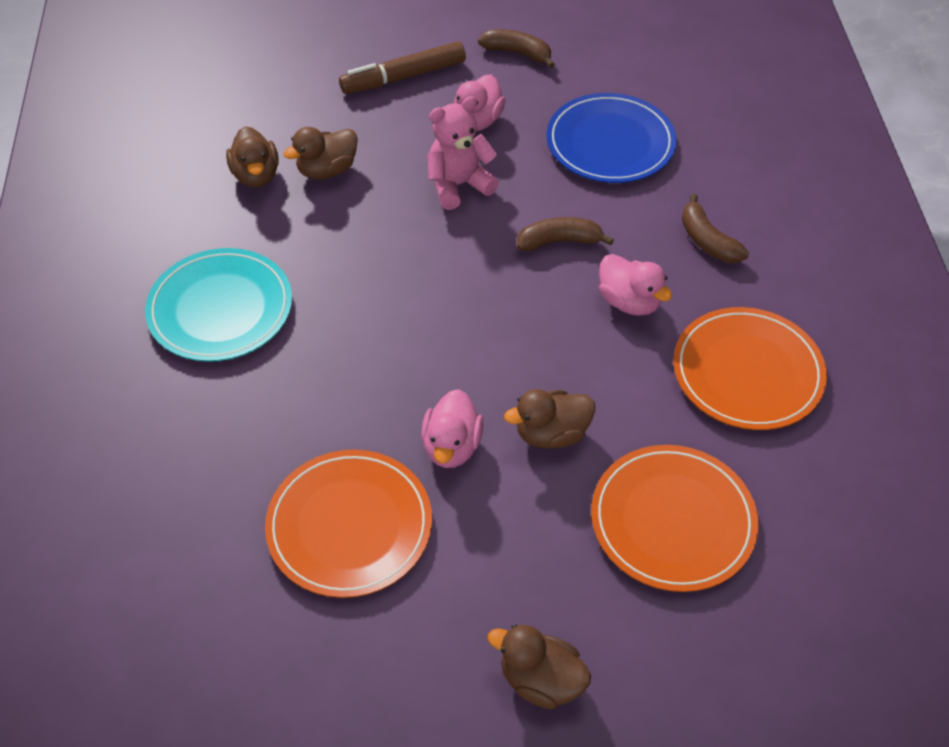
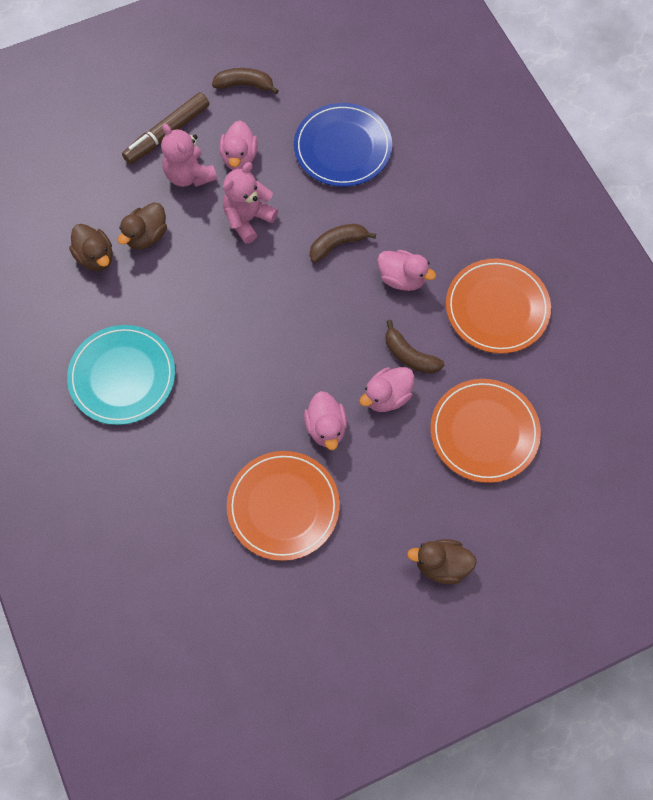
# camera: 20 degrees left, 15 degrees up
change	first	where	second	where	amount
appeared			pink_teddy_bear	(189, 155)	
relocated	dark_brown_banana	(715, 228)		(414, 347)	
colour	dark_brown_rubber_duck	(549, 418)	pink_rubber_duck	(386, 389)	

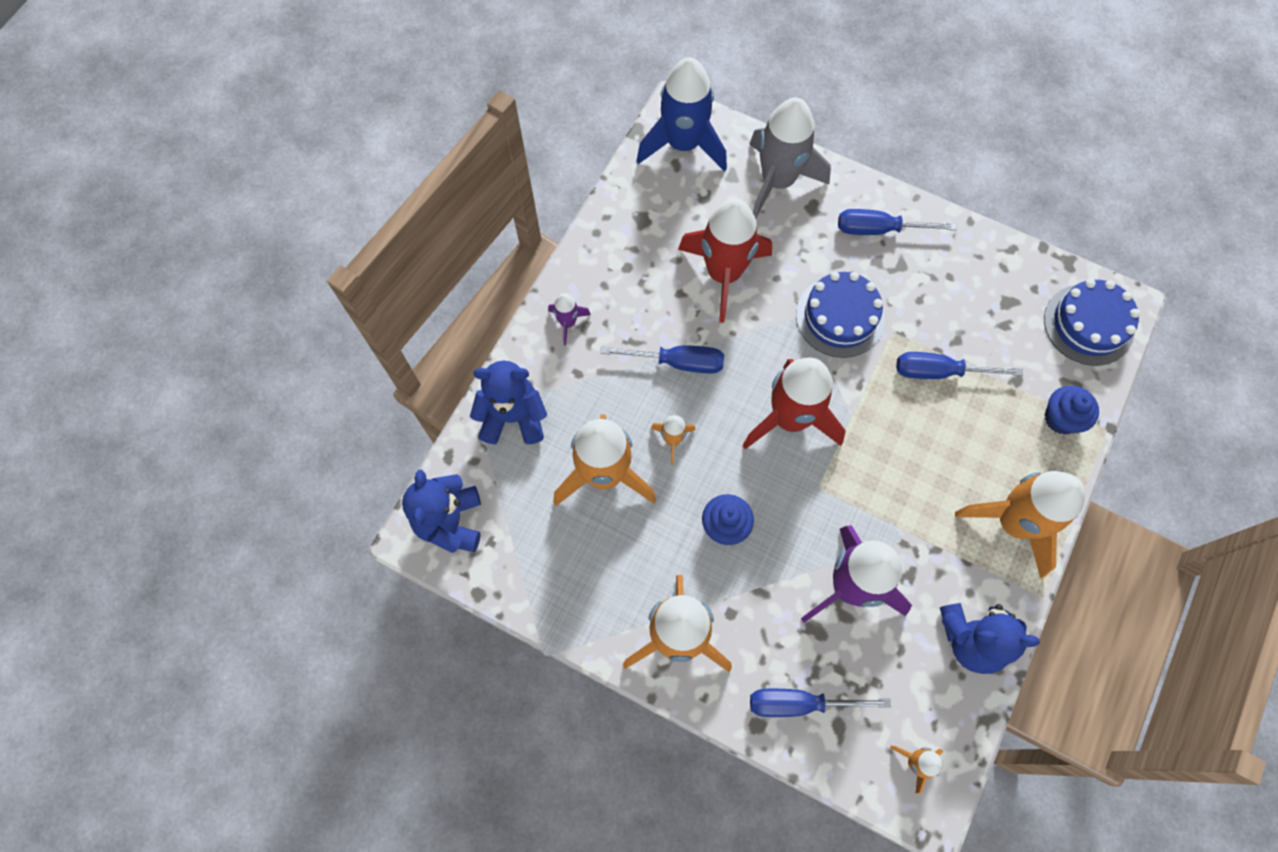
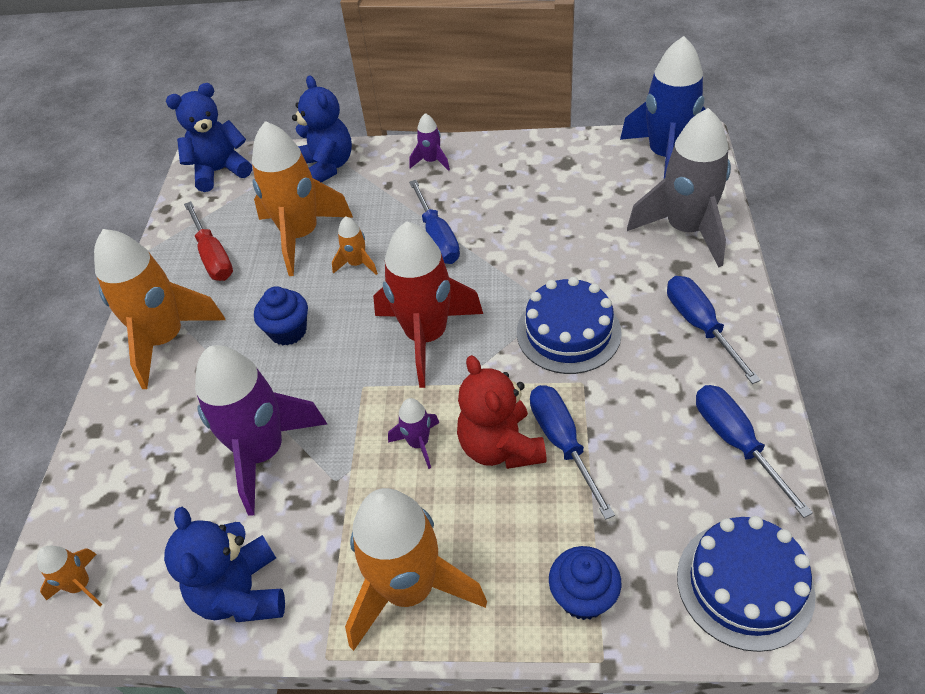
# camera: 70 degrees right, 20 degrees down
change	first	where	second	where	amount
missing	red_toy_rocket	(725, 261)			
appeared			red_hand_screwdriver	(208, 241)	
appeared			purple_toy_rocket	(413, 433)	
appeared			red_teddy_bear	(502, 412)	
relocated	blue_hand_screwdriver	(820, 703)		(754, 451)	

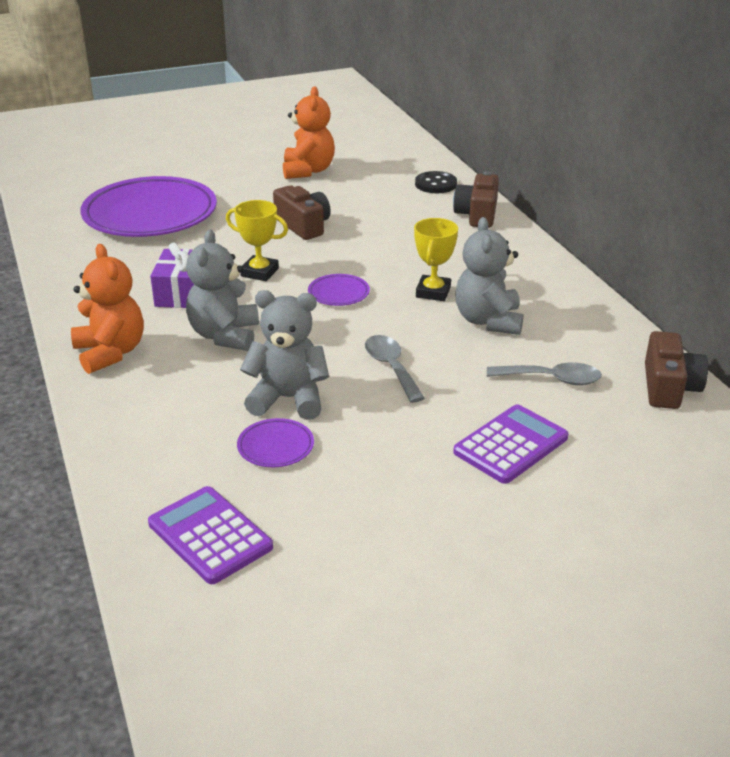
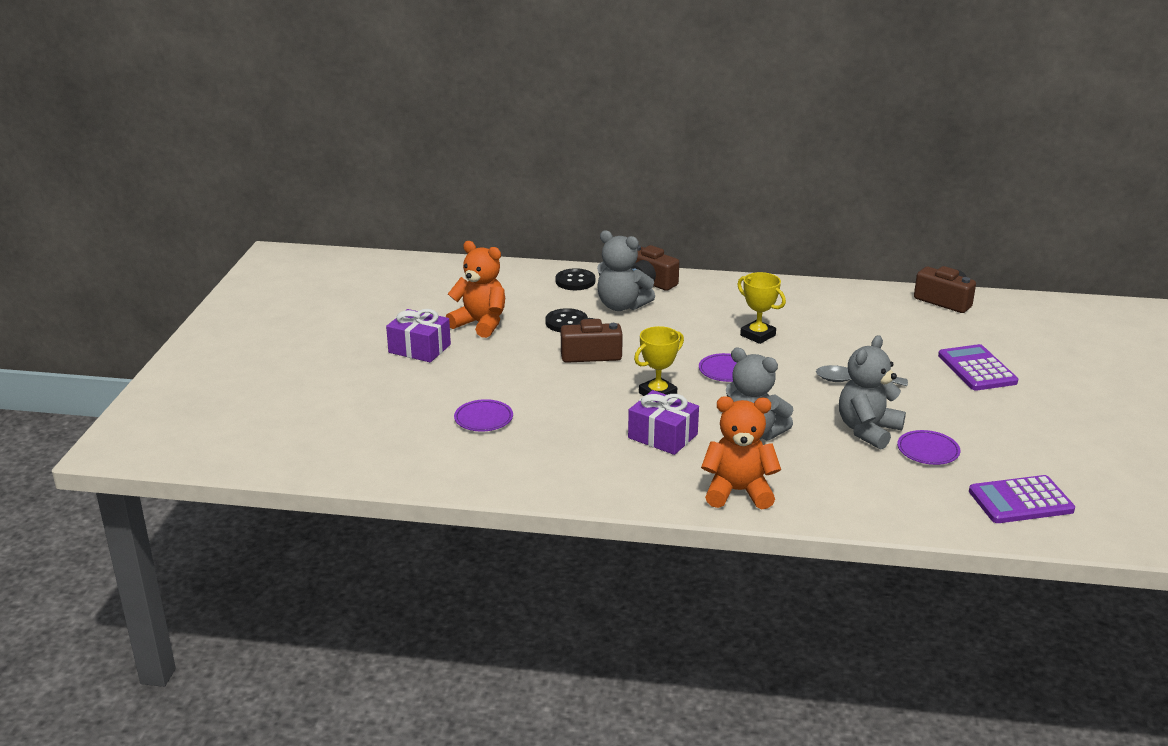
# camera: 60 degrees left, 5 degrees down
change	first	where	second	where	amount
missing	grey_spoon	(544, 373)			
appeared			purple_wrapped_gift	(418, 335)	
appeared			black_shirt_button	(566, 320)	
relocated	grey_teddy_bear	(489, 276)		(626, 270)	
size	purple_plate	(148, 206)		(483, 415)	x0.41

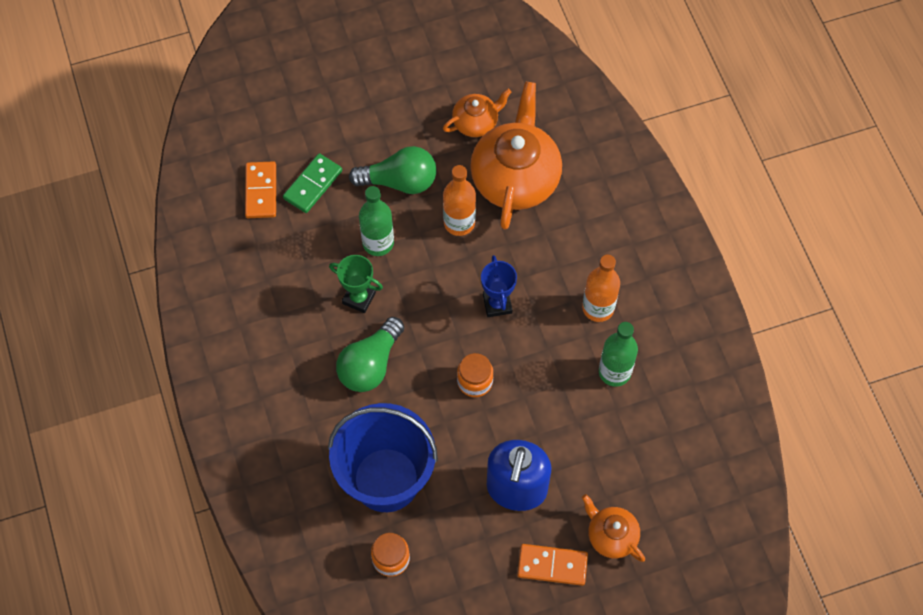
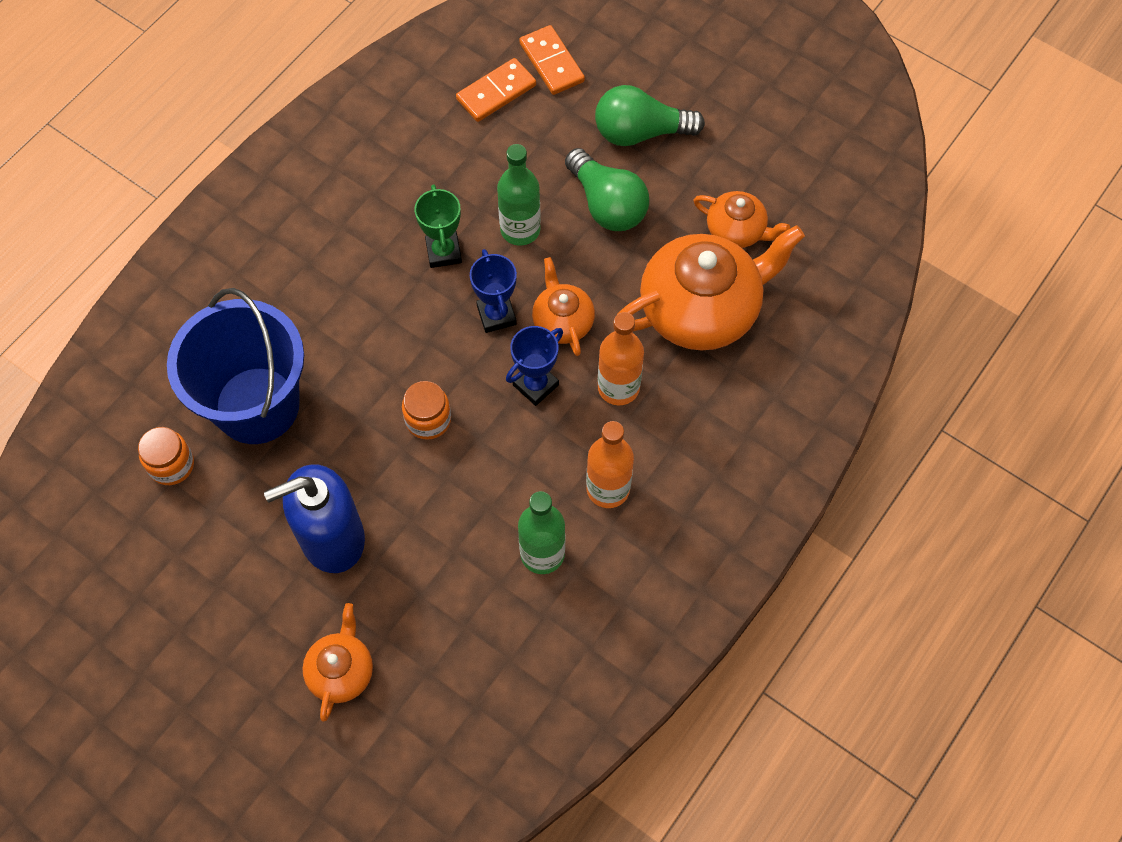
# camera: 55 degrees right, 0 degrees up
change	first	where	second	where	amount
missing	leaf-green_domino_piece	(312, 183)			
appeared			blue_award_cup	(493, 291)	
appeared			orange-coloured_china_teapot	(563, 306)	
relocated	leaf-green_light_bulb	(370, 354)		(650, 115)	
relocated	orange-coloured_flask	(459, 200)		(621, 358)	
relocated	orange-coloured_domino_piece	(552, 565)		(552, 60)	

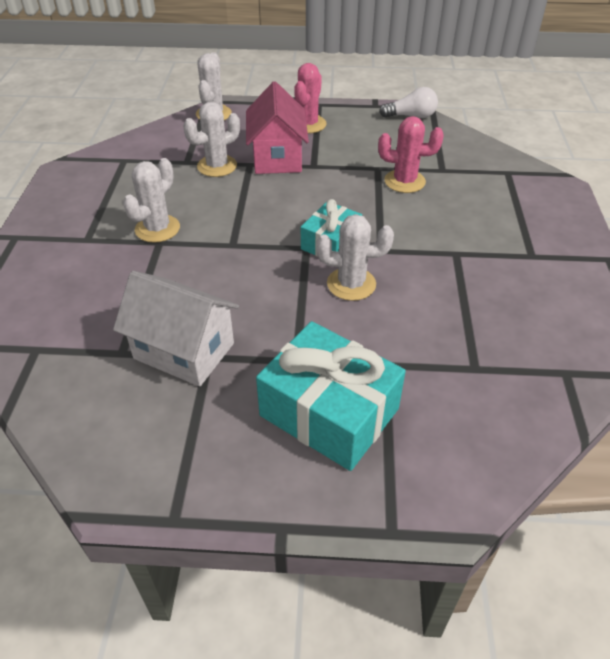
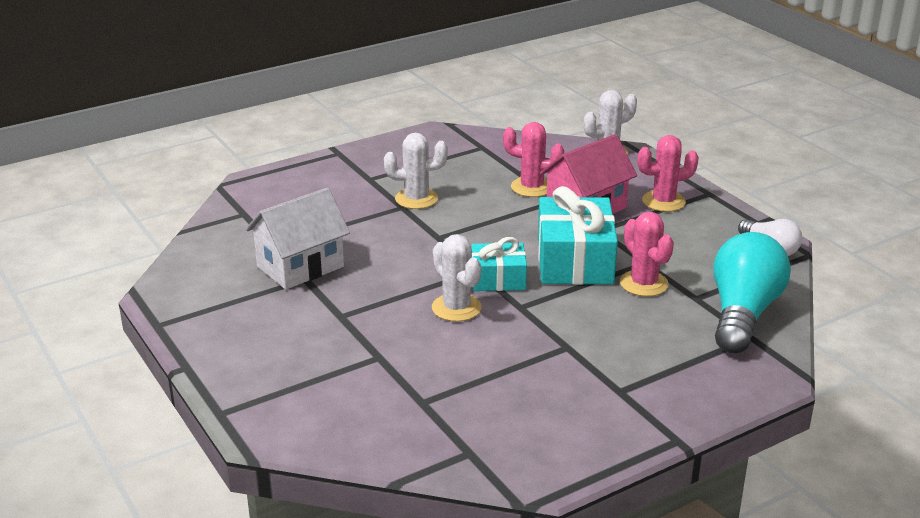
# camera: 55 degrees right, 15 degrees down
change	first	where	second	where	amount
appeared			teal_light_bulb	(752, 292)	
relocated	teal_wrapped_gift	(331, 396)		(578, 235)	
colour	snow-white_saguaro_cactus	(211, 139)	pink_saguaro_cactus	(533, 159)	
spun	snow-white_house	(176, 328)		(298, 239)	60 degrees clockwise

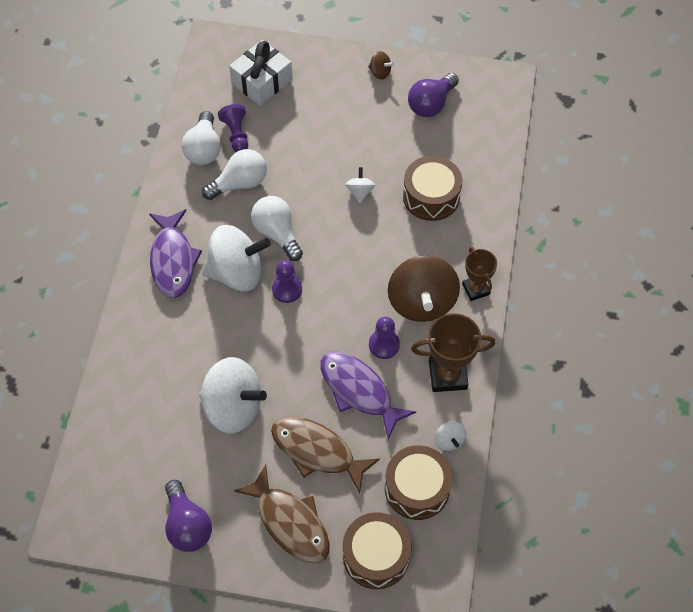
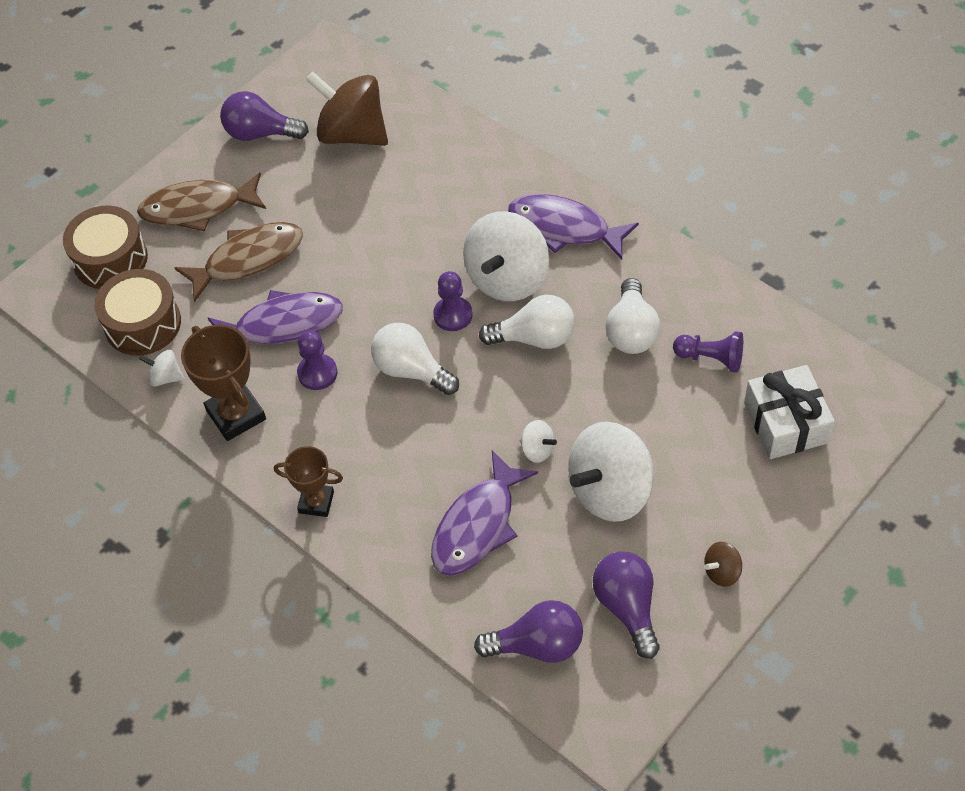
# camera: 125 degrees right, 5 degrees down
change	first	where	second	where	amount
appeared			purple_light_bulb	(528, 631)	
relocated	snow-white_light_bulb	(201, 138)		(415, 359)	
relocated	snow-white_spinning_top	(233, 395)		(611, 472)	
relocated	dark_brown_spinning_top	(424, 288)		(347, 108)	
exchanged	dark_brown_snare_drum	(432, 188)	purple_fish_figure	(484, 513)	
spun	dark_brown_award_cup	(453, 352)		(223, 383)	60 degrees counterclockwise

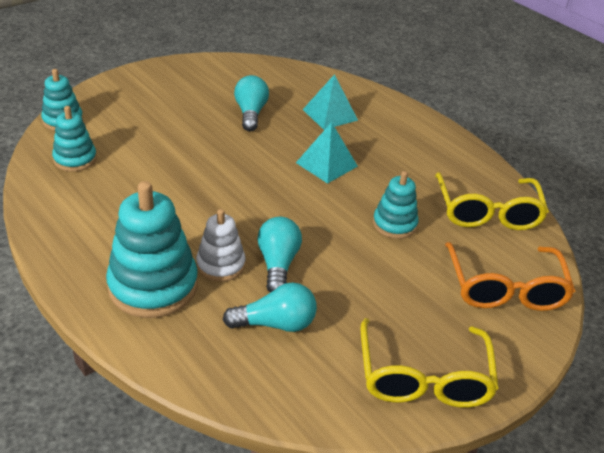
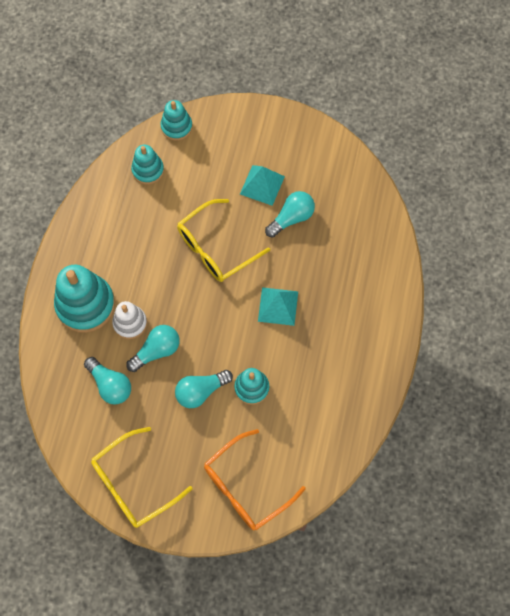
# camera: 55 degrees right, 30 degrees up
change	first	where	second	where	amount
appeared			teal_light_bulb	(204, 389)	
relocated	teal_pyramid_shape	(330, 102)		(262, 185)	
relocated	golden_spectacles	(492, 201)		(223, 240)	

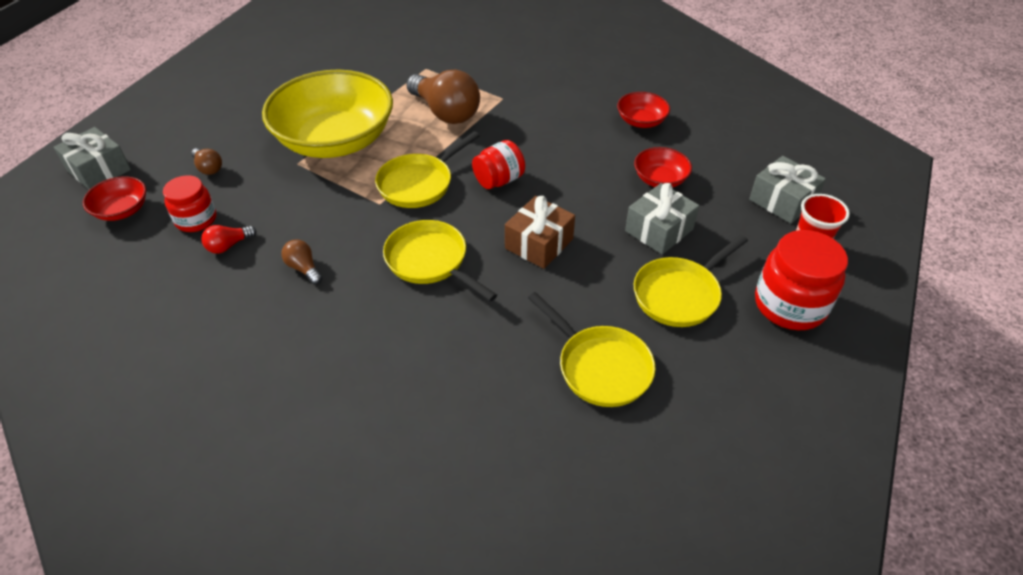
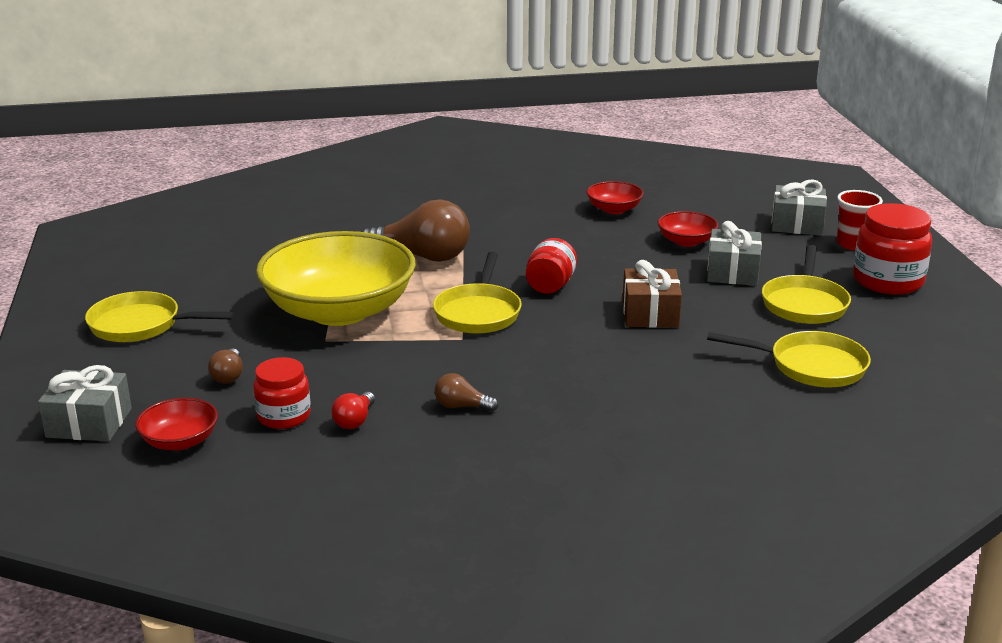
# camera: 35 degrees left, 20 degrees down
change	first	where	second	where	amount
relocated	golden_frying_pan	(440, 260)		(160, 316)	
spun	dark_brown_light_bulb	(206, 161)		(225, 366)	75 degrees clockwise

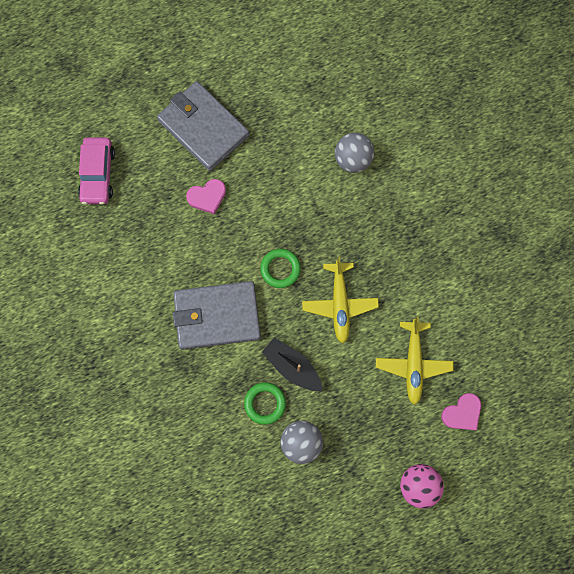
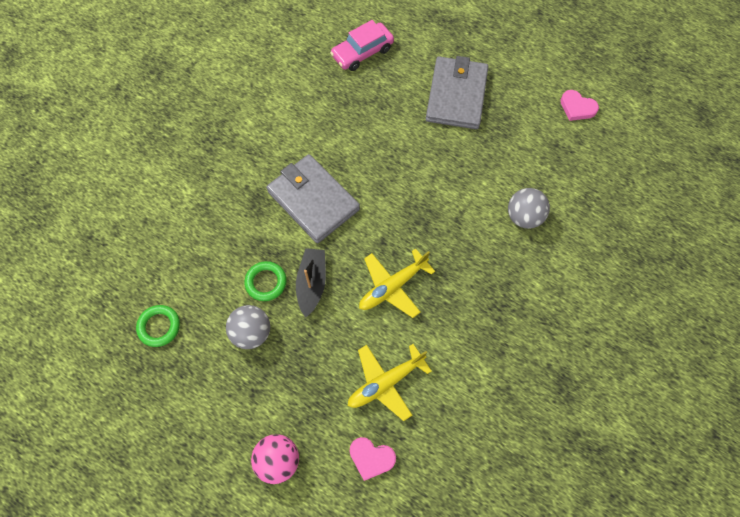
# camera: 55 degrees right, 10 degrees down
change	first	where	second	where	amount
relocated	pink_heart	(206, 196)		(579, 105)	
relocated	leaf-green_torus	(280, 268)		(158, 326)	

